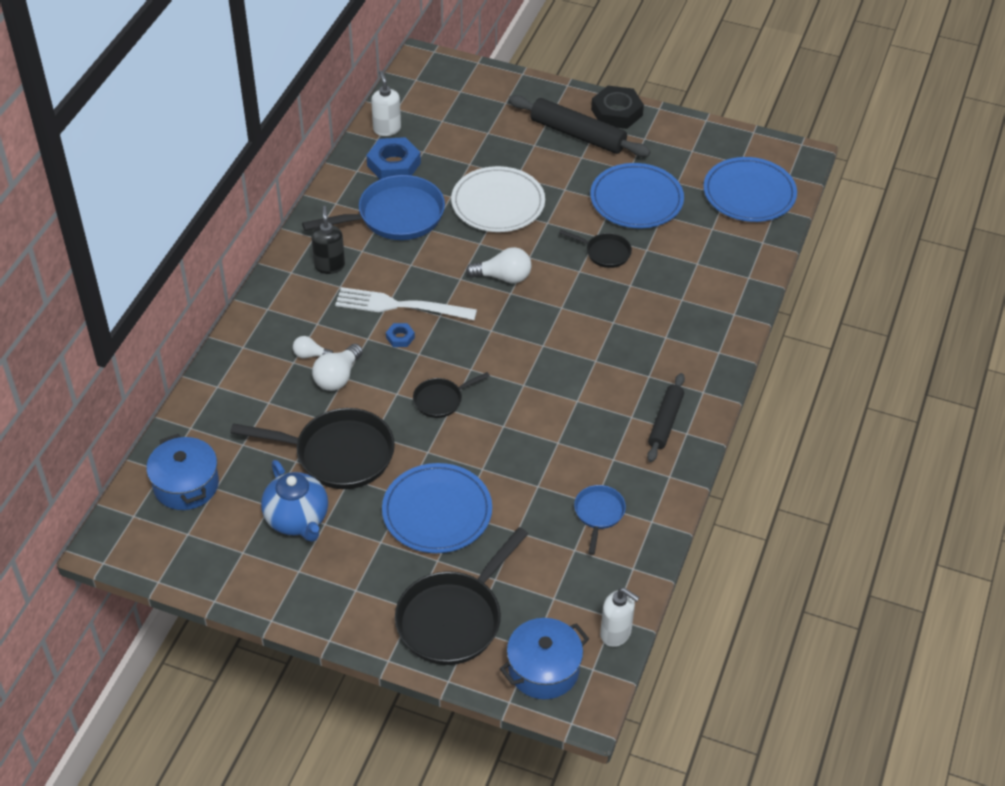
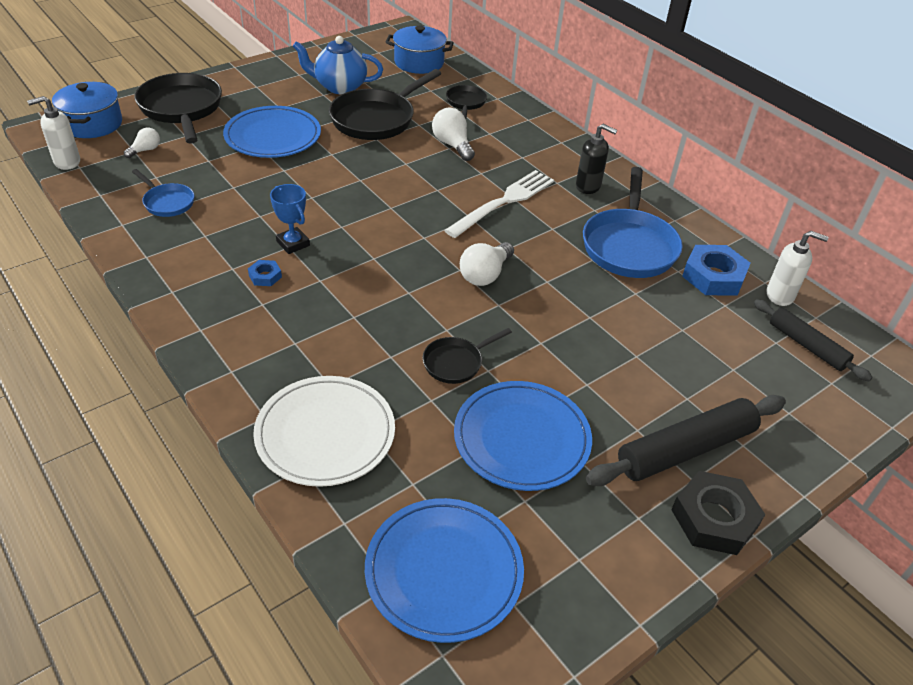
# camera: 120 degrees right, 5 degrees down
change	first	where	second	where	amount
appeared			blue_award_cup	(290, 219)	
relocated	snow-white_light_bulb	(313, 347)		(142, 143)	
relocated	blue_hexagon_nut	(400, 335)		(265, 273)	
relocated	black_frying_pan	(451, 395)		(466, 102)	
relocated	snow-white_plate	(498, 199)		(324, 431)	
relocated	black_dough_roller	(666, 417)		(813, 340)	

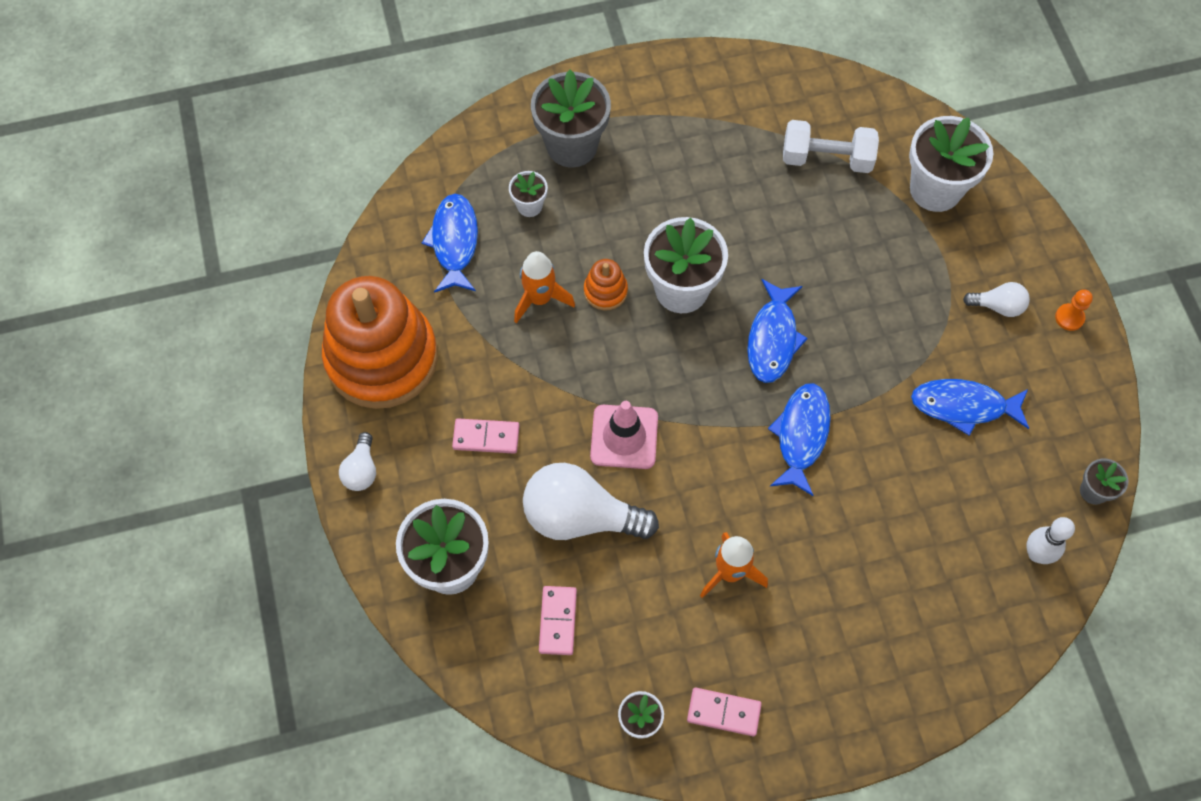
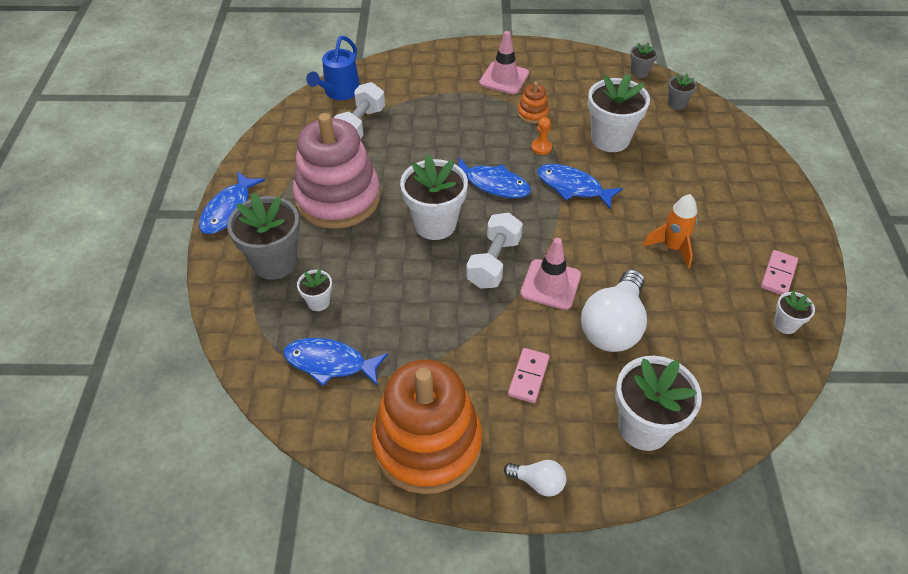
# camera: 75 degrees left, 15 degrees down
change	first	where	second	where	amount
missing	orange-coloured_toy_rocket	(544, 287)			
missing	pink_domino_piece	(558, 620)			
appeared			pink_ring_stacker	(336, 171)	
appeared			blue_watering_can	(333, 68)	
appeared			snow-white_dumbbell	(494, 251)	
relocated	orange-coloured_ring_stacker	(606, 284)		(533, 102)	
relocated	snow-white_plant_pot	(951, 164)		(619, 113)	
relocated	blue_fish_figure	(970, 407)		(232, 202)	
relocated	orange-coloured_game_pawn	(1074, 310)		(541, 136)	
exchanged	snow-white_light_bulb	(996, 299)	pink_road_cone	(504, 62)	
exchanged	snow-white_bowling_pin	(1050, 540)	grey_plant_pot	(682, 92)	

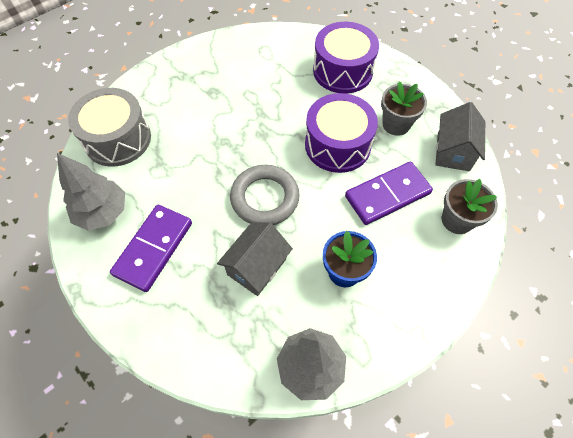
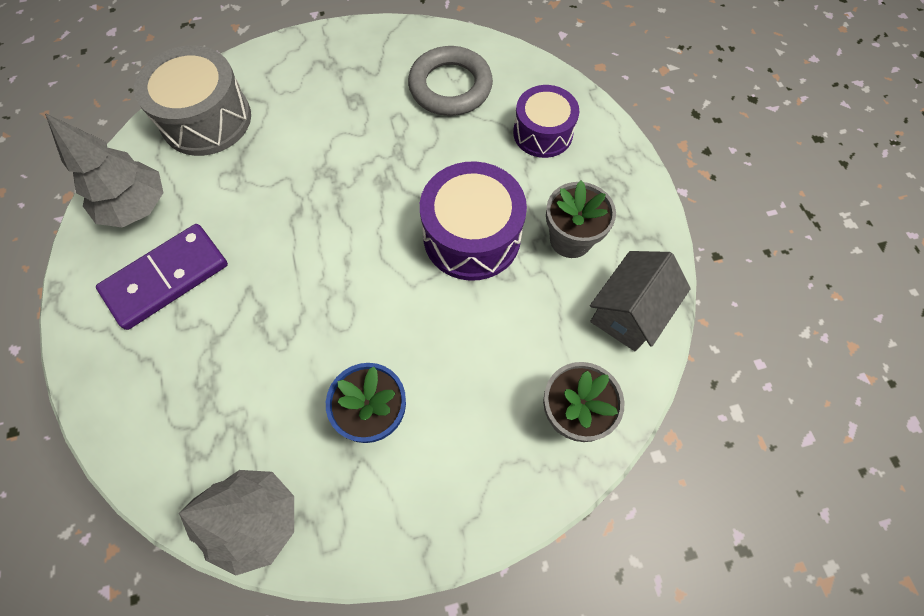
# camera: 25 degrees right, 5 degrees up
change	first	where	second	where	amount
missing	grey_house	(255, 259)			
missing	purple_domino_piece	(389, 193)			
relocated	grey_torus	(265, 195)		(450, 81)	
size	purple_snare_drum	(346, 58)		(546, 121)	x0.67

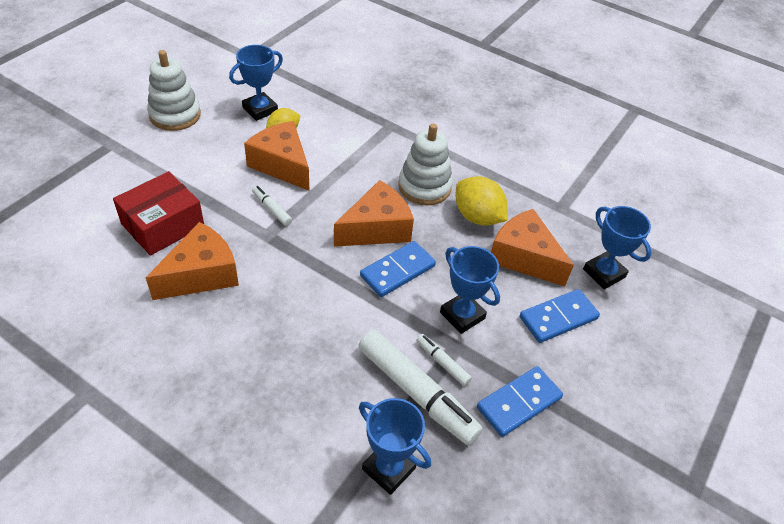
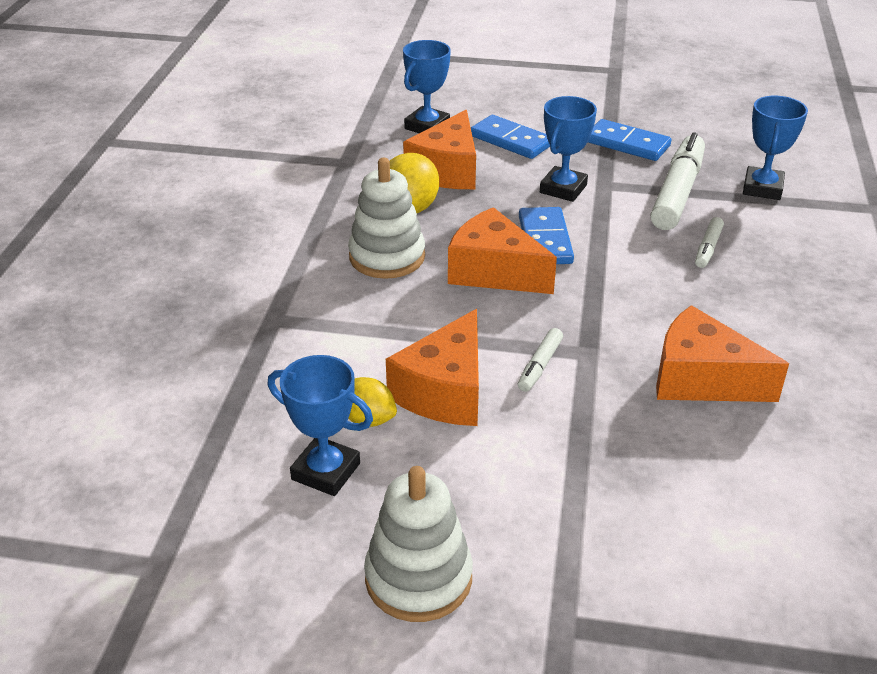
# camera: 110 degrees left, 10 degrees down
change	first	where	second	where	amount
missing	red_parcel	(158, 213)			
relocated	snow-white_marker	(444, 360)		(709, 242)	
spun	blue_domino_piece	(398, 269)		(546, 235)	60 degrees clockwise

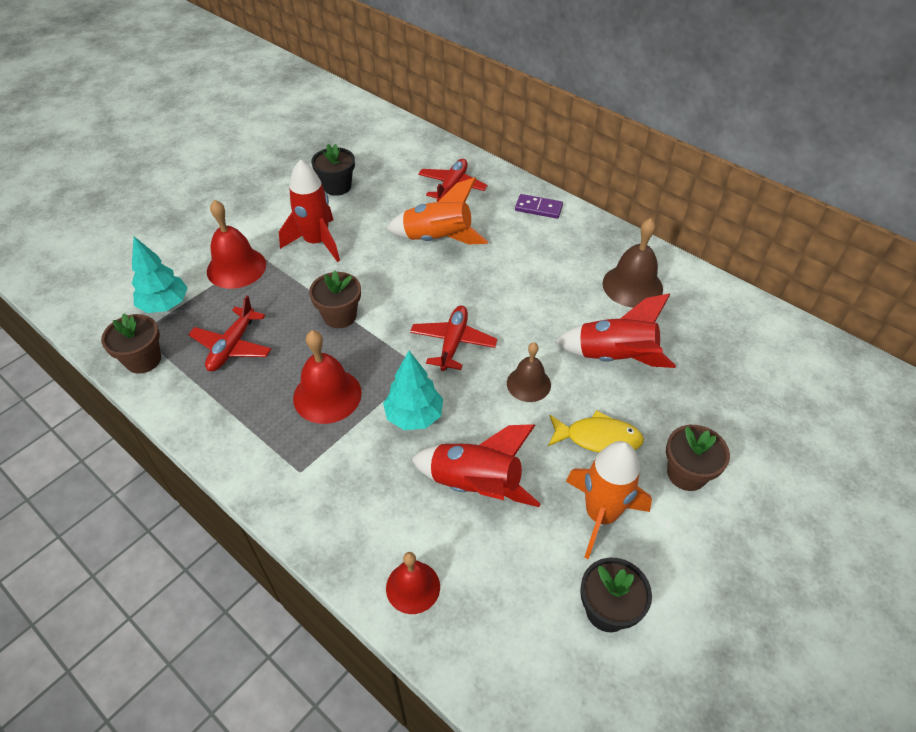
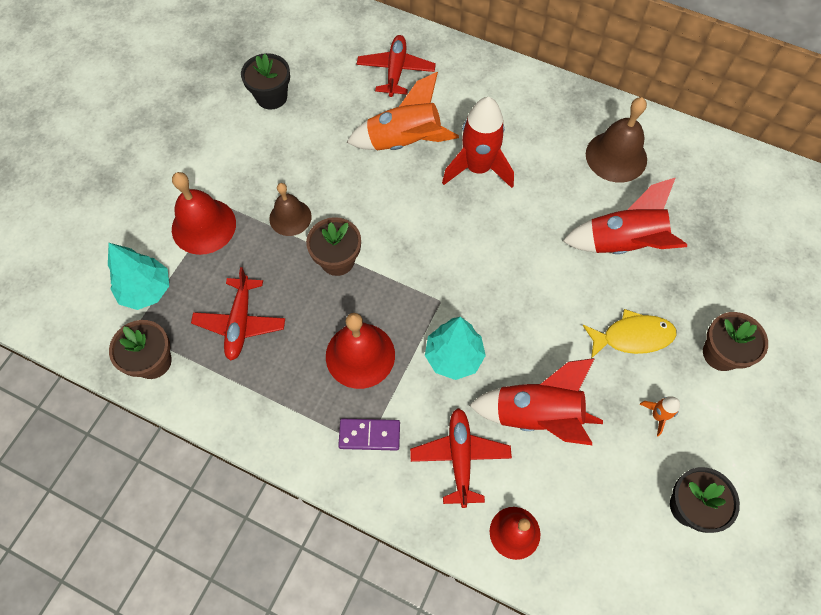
# camera: 15 degrees left, 15 degrees up
change	first	where	second	where	amount
relocated	red_toy_rocket	(309, 210)		(478, 142)	
relocated	red_toy_plane	(454, 338)		(461, 458)	
relocated	dark_brown_bell	(529, 372)		(290, 209)	
relocated	purple_domino_piece	(539, 206)		(369, 435)	
size	orange-coloured_toy_rocket	(609, 500)		(660, 416)	x0.45

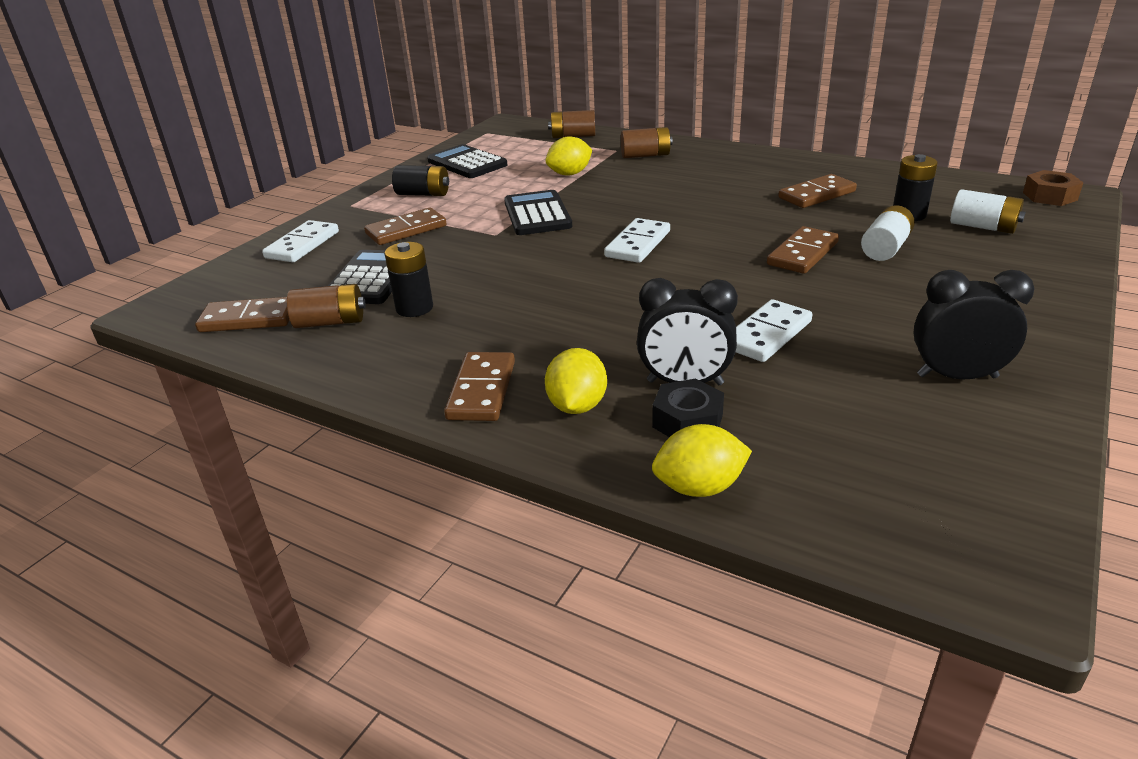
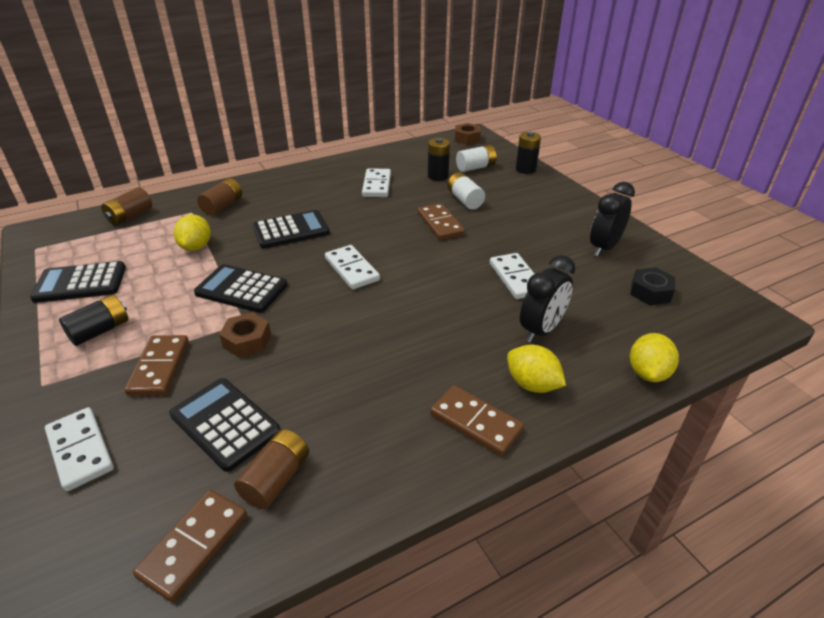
# camera: 60 degrees left, 5 degrees up
change	first	where	second	where	amount
appeared			dark_brown_hexagon_nut	(245, 335)	
appeared			black_adding_machine	(291, 229)	
relocated	black_power_cell	(408, 279)		(528, 153)	
relocated	black_hexagon_nut	(688, 408)		(652, 286)	
colour	dark_brown_domino_piece	(817, 191)	snow-white_domino_piece	(376, 182)	

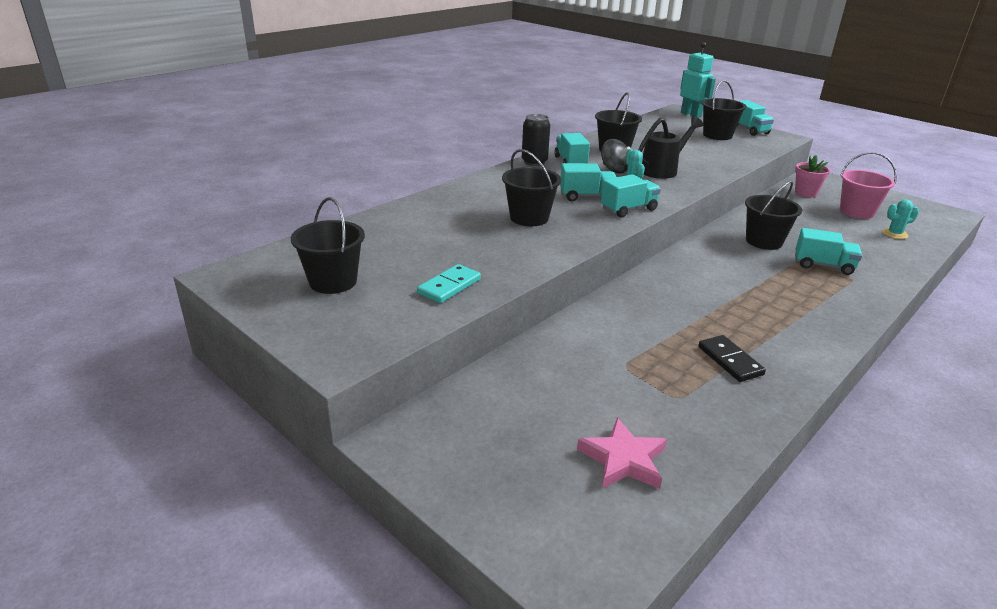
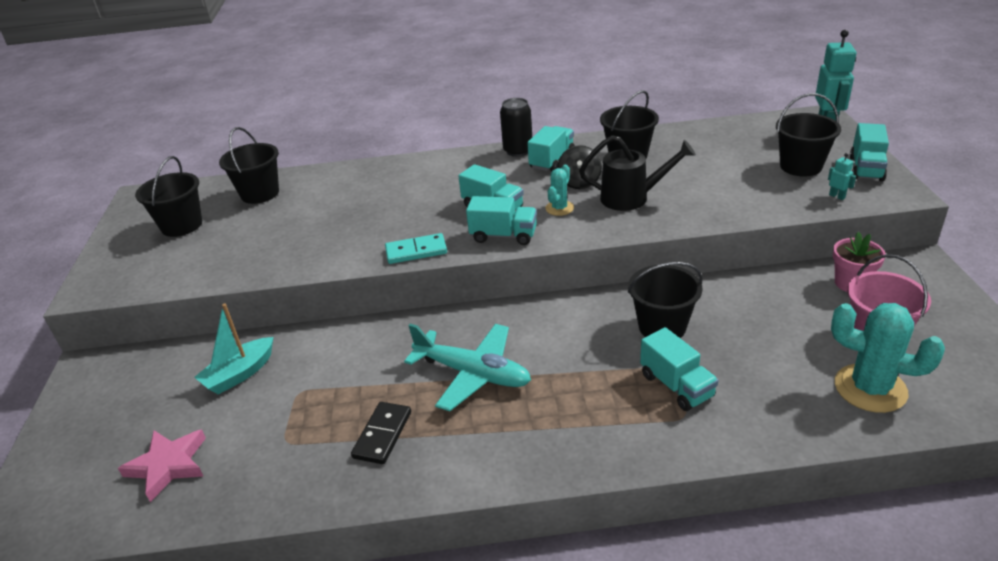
# camera: 45 degrees right, 5 degrees up
change	first	where	second	where	amount
appeared			teal_toy_boat	(233, 349)	
appeared			teal_toy_plane	(467, 367)	
appeared			teal_robot_figure	(842, 176)	
relocated	teal_domino_piece	(449, 283)		(416, 248)	
relocated	black_sand_bucket	(531, 187)		(249, 165)	
size	teal_saguaro_cactus	(900, 219)		(888, 358)	x1.85

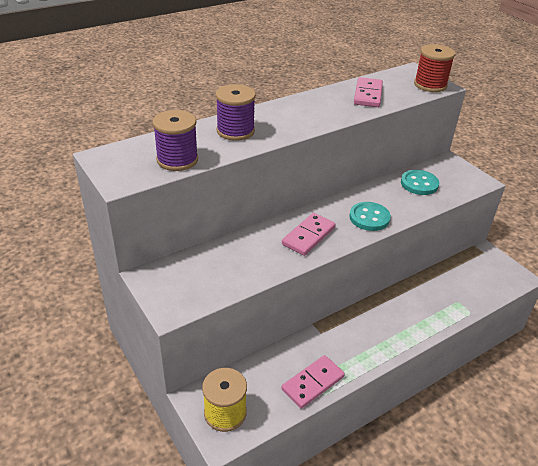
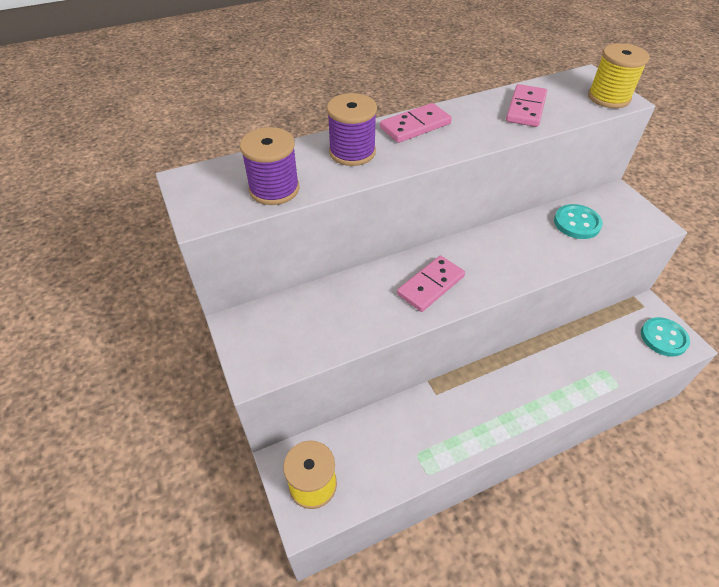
# camera: 10 degrees right, 10 degrees up
change	first	where	second	where	amount
relocated	pink_domino_piece	(313, 382)		(416, 123)	
relocated	teal_shirt_button	(370, 216)		(665, 337)	
colour	red_spool	(434, 68)	golden_spool	(618, 75)	

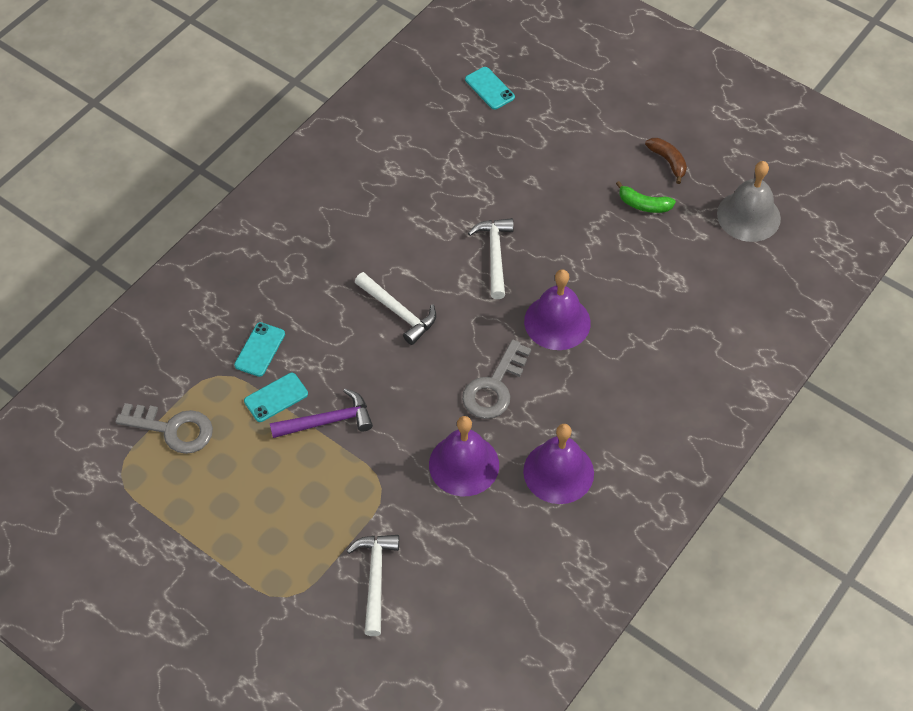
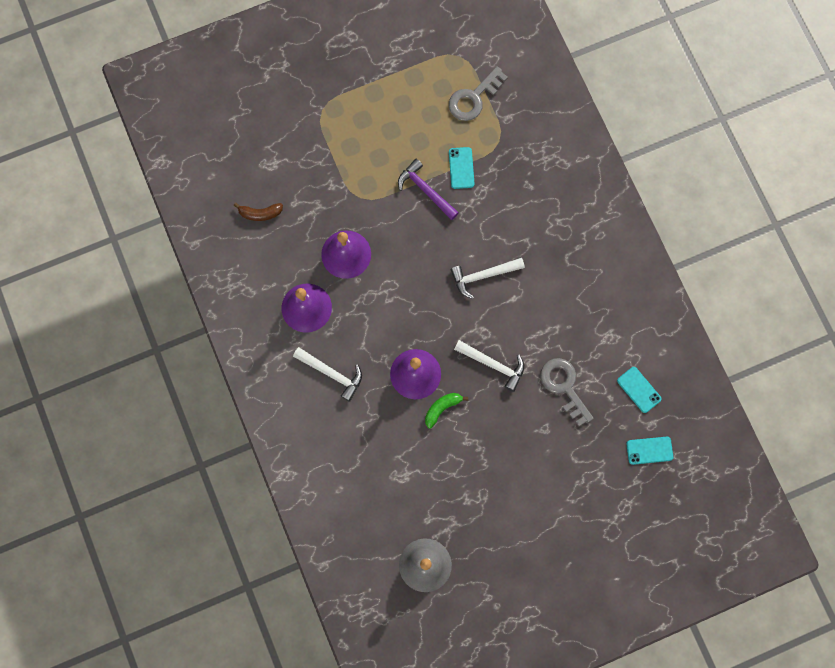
# camera: 120 degrees right, 20 degrees up
change	first	where	second	where	amount
relocated	teal_phone	(259, 349)		(639, 390)	
relocated	snow-white_hammer	(373, 585)		(327, 374)	
relocated	grey_key	(496, 379)		(567, 392)	
relocated	leaf-green_banana	(646, 197)		(446, 410)	
relocated	dark_brown_banana	(666, 161)		(258, 212)	
spun	purple_hammer	(321, 413)		(428, 189)	120 degrees clockwise

